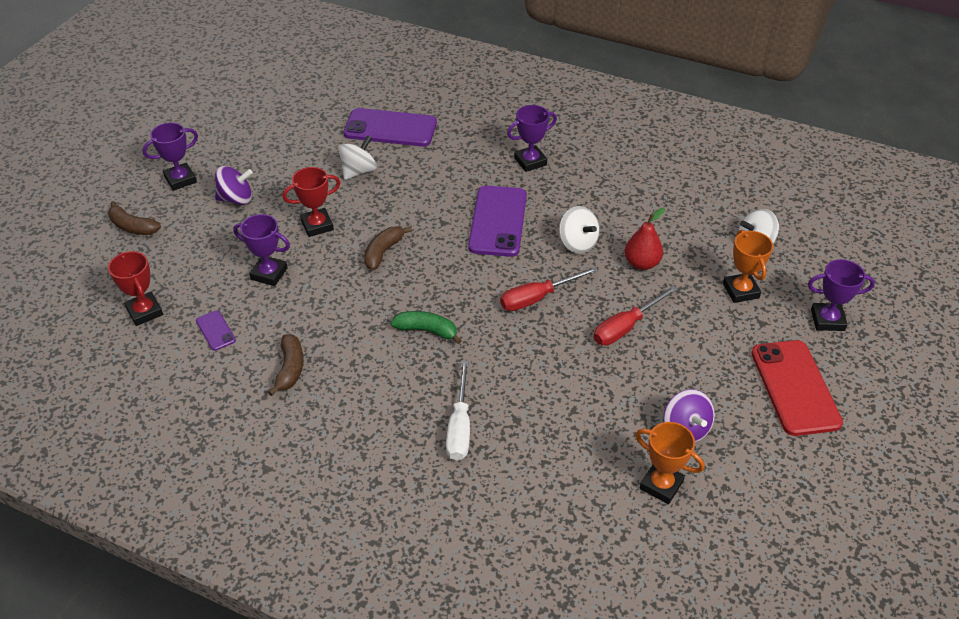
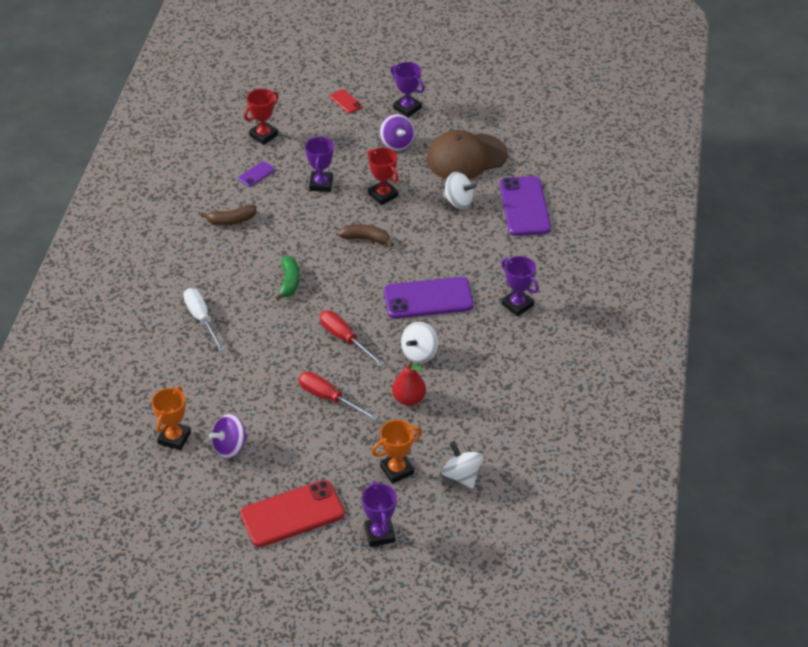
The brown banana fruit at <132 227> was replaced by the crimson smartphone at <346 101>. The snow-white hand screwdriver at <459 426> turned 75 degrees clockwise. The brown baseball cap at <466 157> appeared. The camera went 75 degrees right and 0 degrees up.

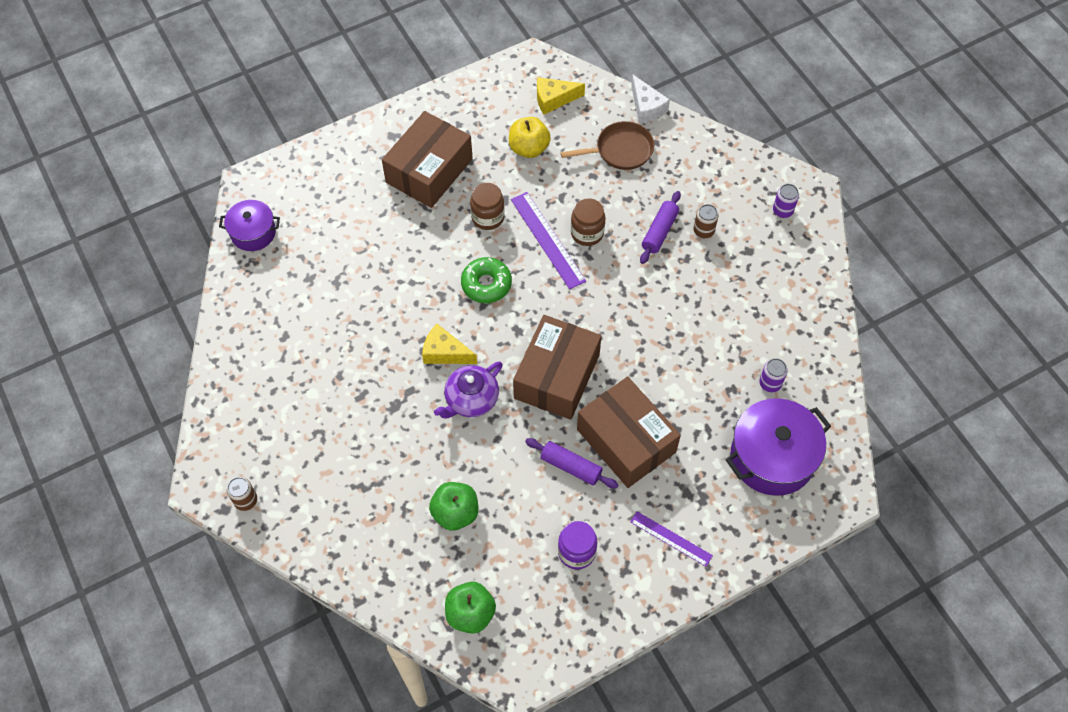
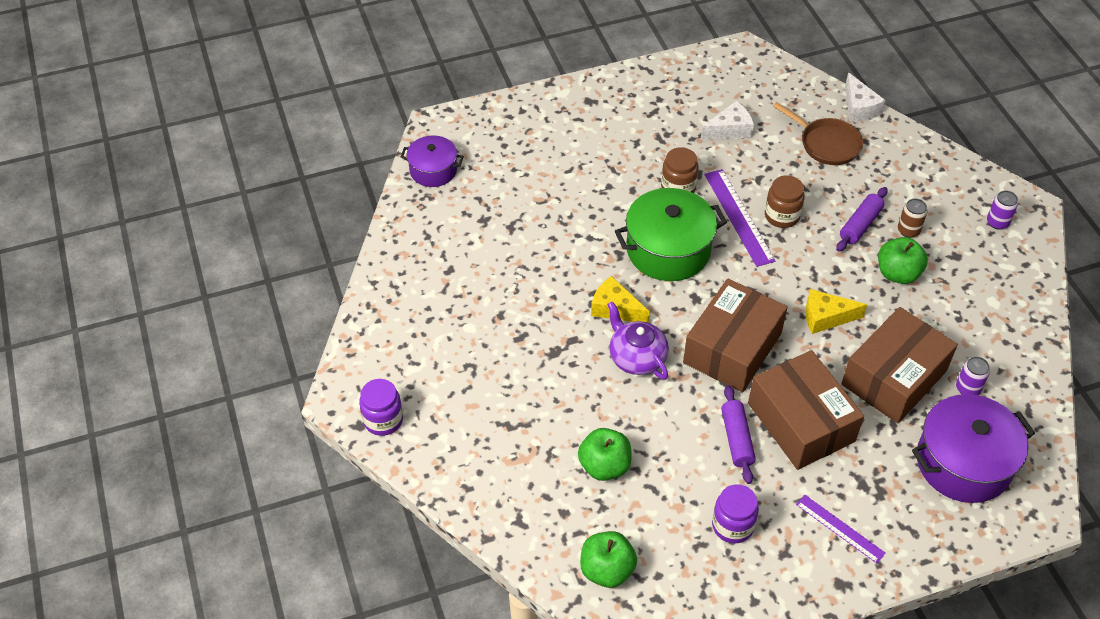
The brown soda can at <246 500> was replaced by the royal purple jam jar at <383 420>. The brown parcel moved from <429 170> to <894 377>. The royal purple china teapot at <471 399> turned 90 degrees clockwise. The leaf-green donut at <486 284> was replaced by the leaf-green cooking pot at <668 250>. The yellow apple fruit at <529 148> was replaced by the snow-white cheese wedge at <729 130>. The royal purple dough roller at <571 467> turned 45 degrees clockwise. The yellow cheese wedge moved from <554 99> to <825 317>. The brown skillet at <620 150> turned 45 degrees clockwise. The leaf-green apple fruit at <897 273> appeared. The camera went 10 degrees right and 10 degrees down.

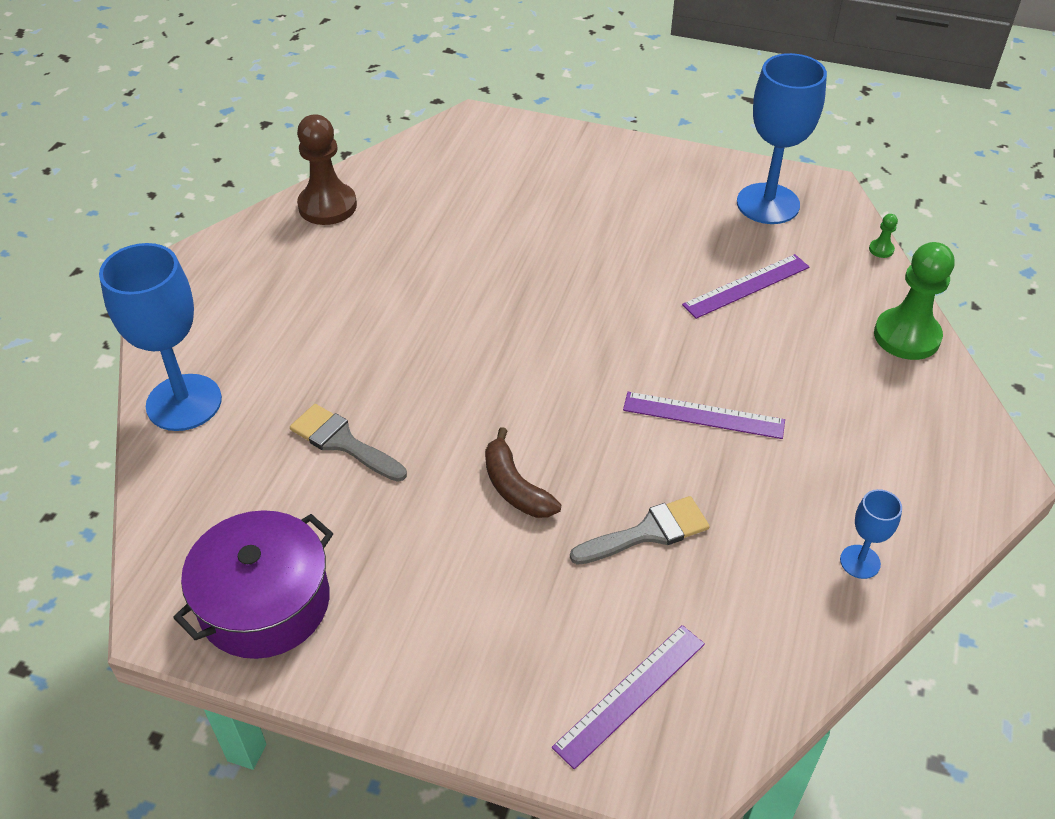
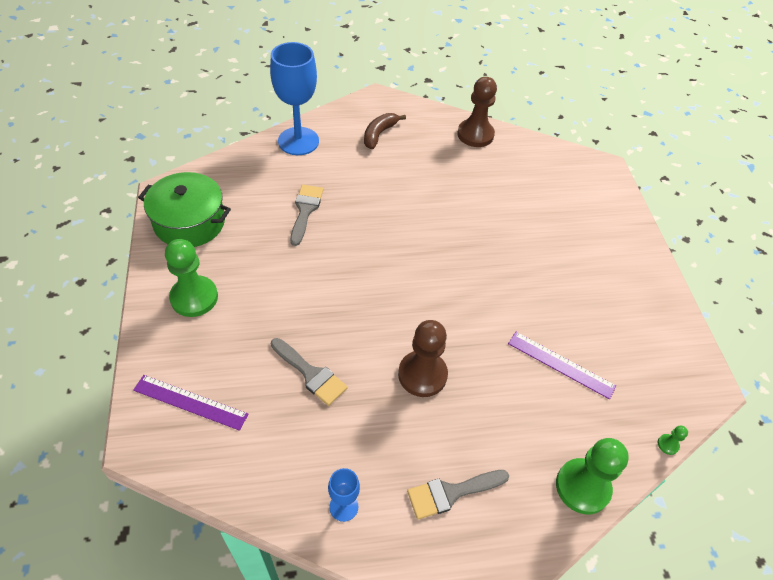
The royal purple cooking pot at <265 603> became the leaf-green cooking pot at <189 222>. The brown banana fruit moved from <515 487> to <379 134>. The royal purple ruler at <703 415> was replaced by the brown chess pawn at <422 375>. The royal blue chalice at <768 204> disappeared. The leaf-green chess pawn at <194 297> appeared. The gray paint brush at <451 493> appeared. The camera went 60 degrees right and 5 degrees up.

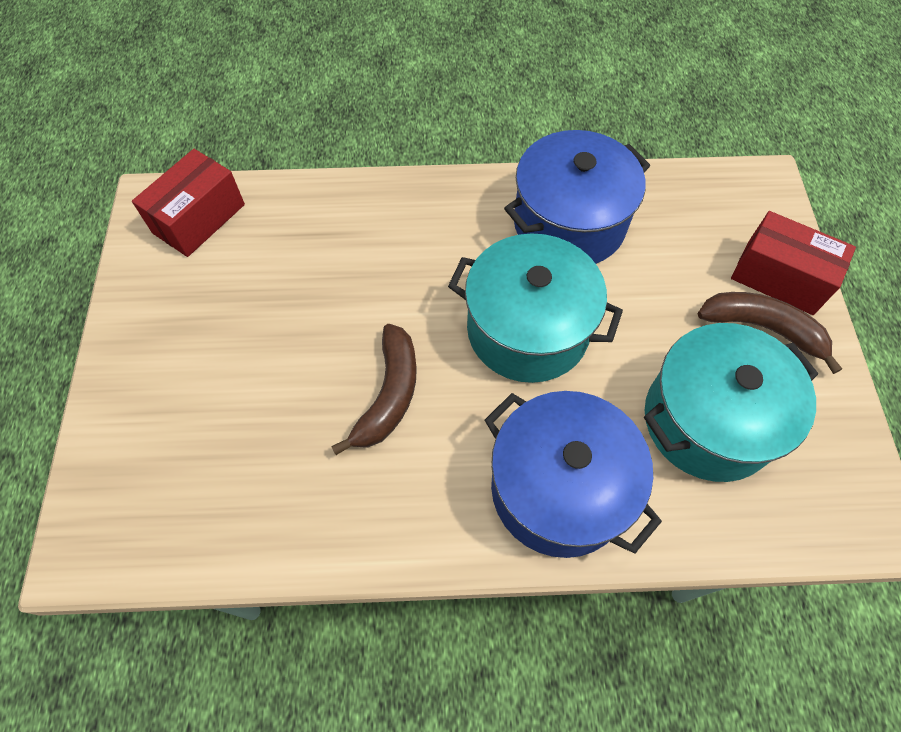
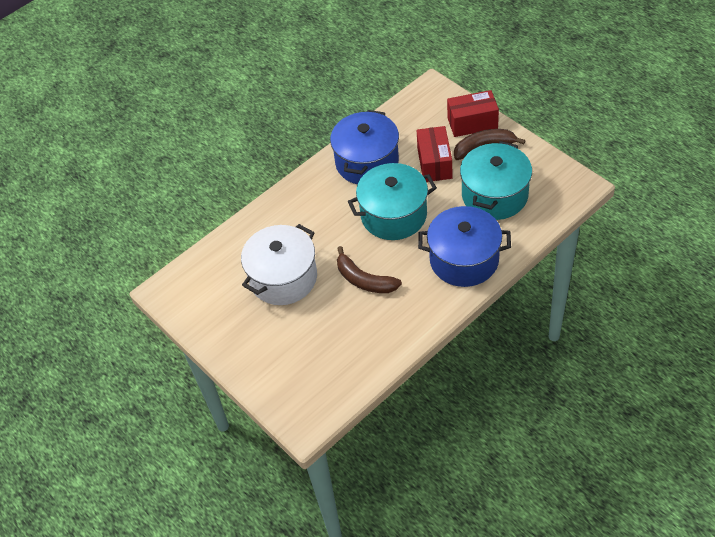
The crimson parcel moved from <199 218> to <434 163>. The brown banana fruit at <389 395> turned 150 degrees clockwise. The snow-white cooking pot at <283 278> appeared. The camera went 35 degrees left and 10 degrees down.

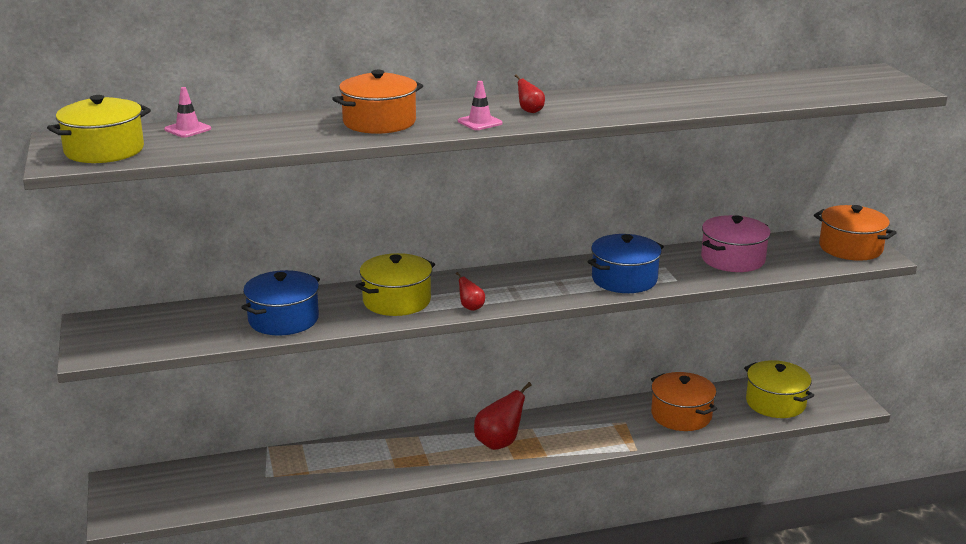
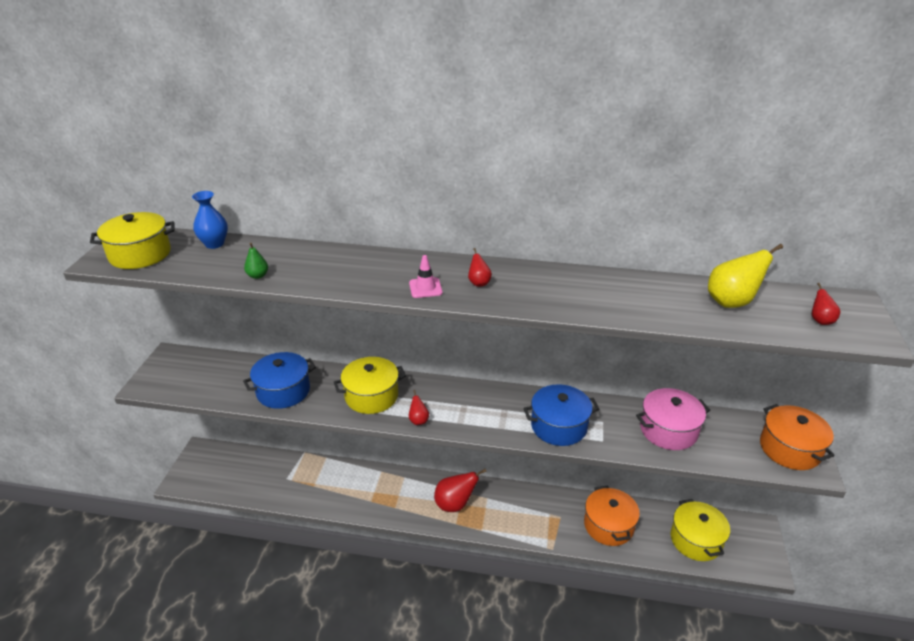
The pink safety cone at <187 129> was replaced by the royal blue tall vase at <214 244>. The orange-coloured cooking pot at <379 122> disappeared. The leaf-green pear fruit at <258 276> appeared. The yellow pear fruit at <731 302> appeared. The crimson pear fruit at <820 320> appeared. The camera went 25 degrees right and 10 degrees up.

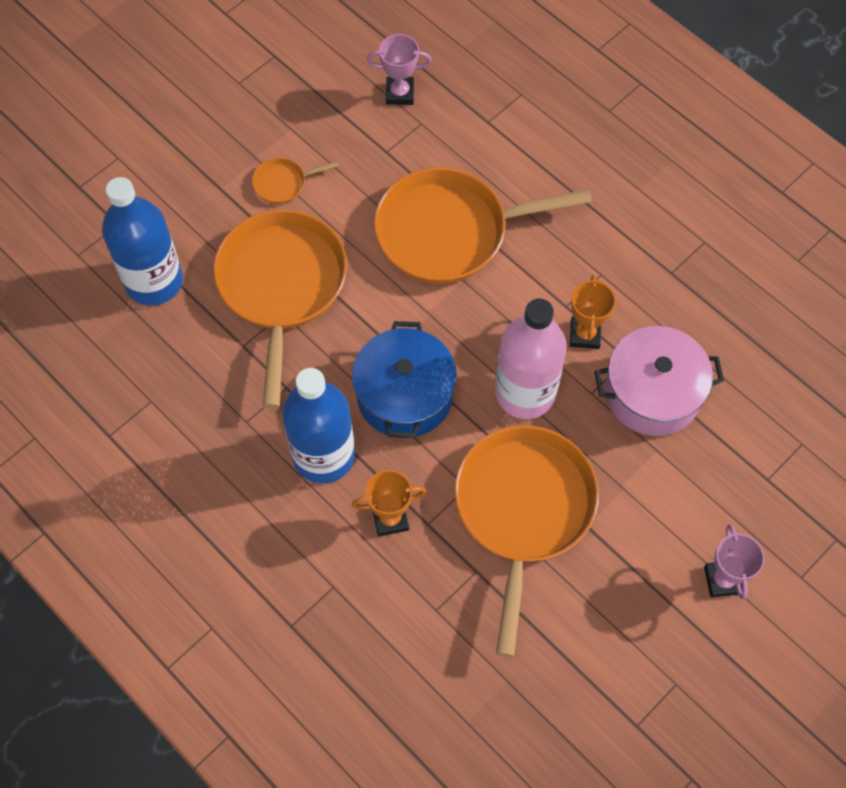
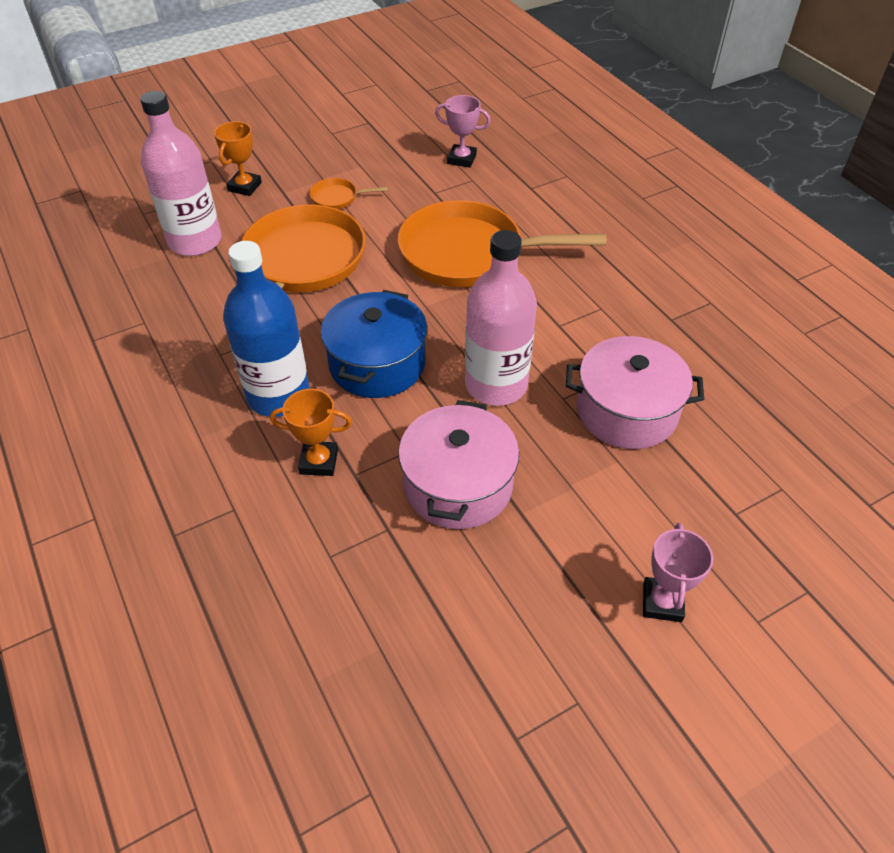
The royal blue flask at <154 281> became the pink flask at <195 241>. The orange-coloured skillet at <523 511> was replaced by the pink cooking pot at <458 485>. The orange-coloured award cup moved from <585 334> to <245 187>. The camera went 15 degrees right and 15 degrees down.

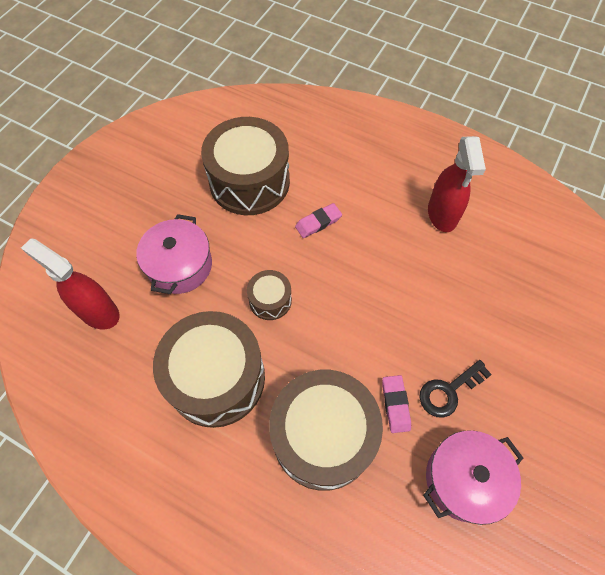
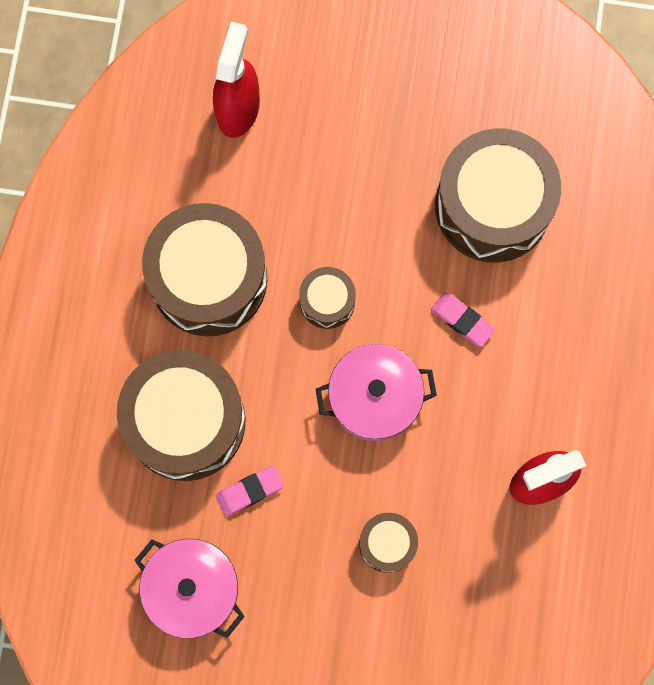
The pink cooking pot moved from <180 265> to <374 397>. The black door key at <448 391> disappeared. The brown drum at <387 543> appeared. The camera went 70 degrees right and 15 degrees up.

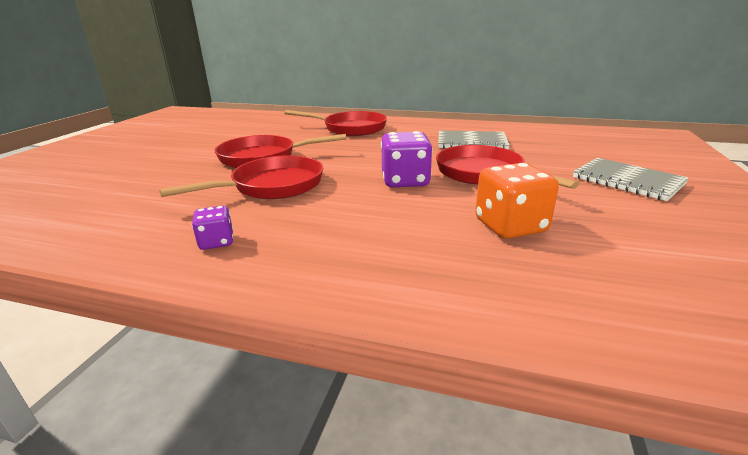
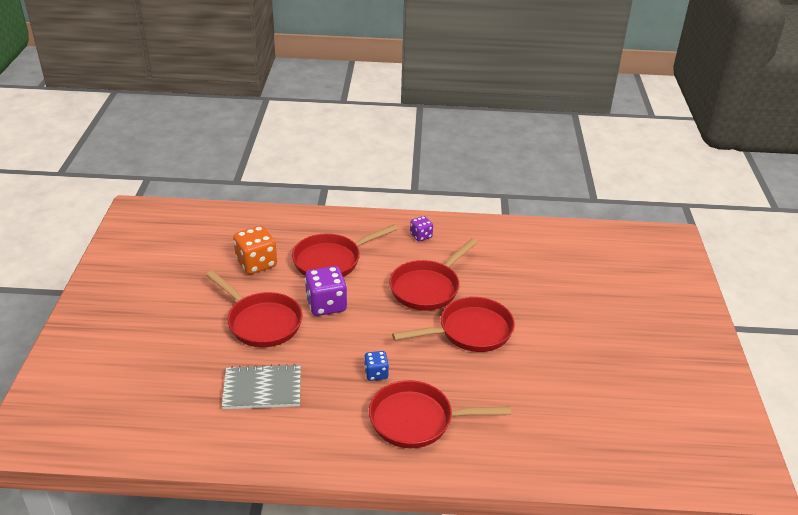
The gray exercise book at <627 181> disappeared. The crimson skillet at <331 260> appeared. The royal blue die at <376 373> appeared. The camera went 165 degrees right and 10 degrees up.

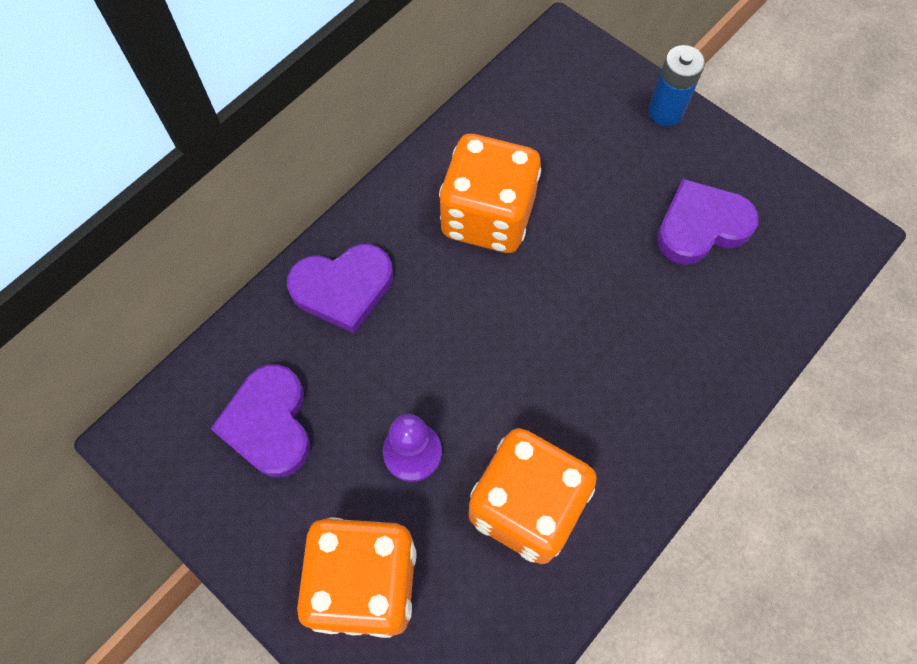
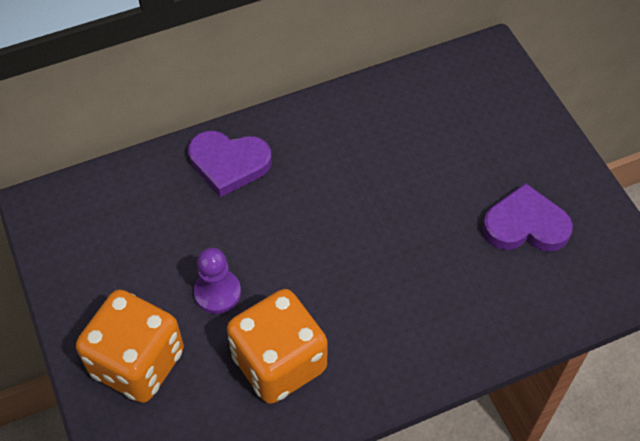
The royal purple heart at <269 423> disappeared. The orange-coloured die at <488 217> disappeared. The royal blue battery at <665 111> disappeared. The camera went 25 degrees right and 10 degrees down.

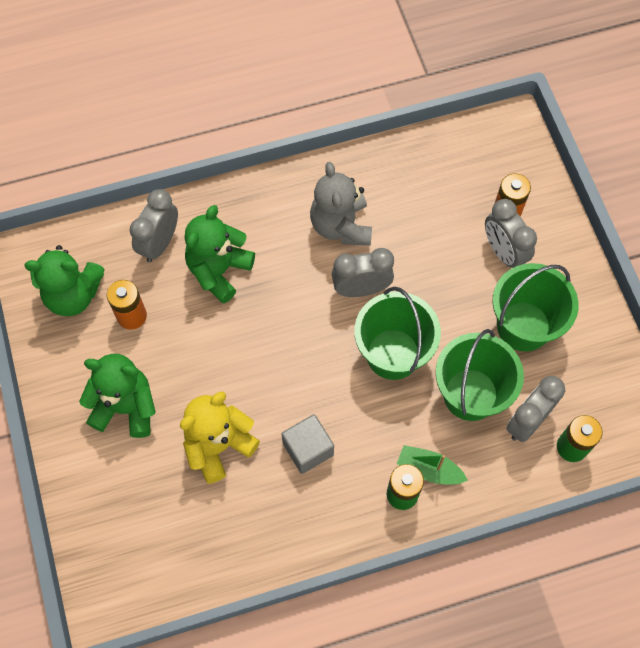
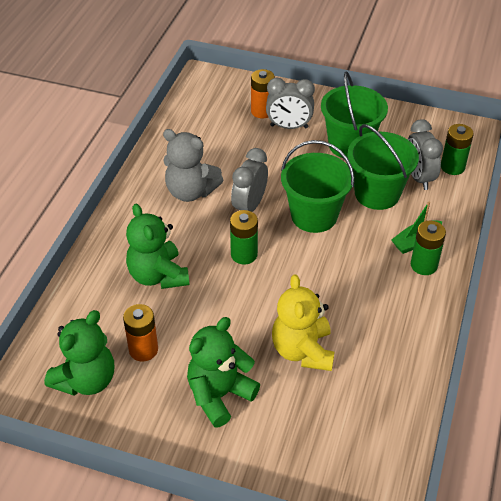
The gray clock at <160 243> disappeared. The gray cube at <308 449> disappeared. The leaf-green battery at <244 254> appeared. The camera went 55 degrees left and 20 degrees down.

